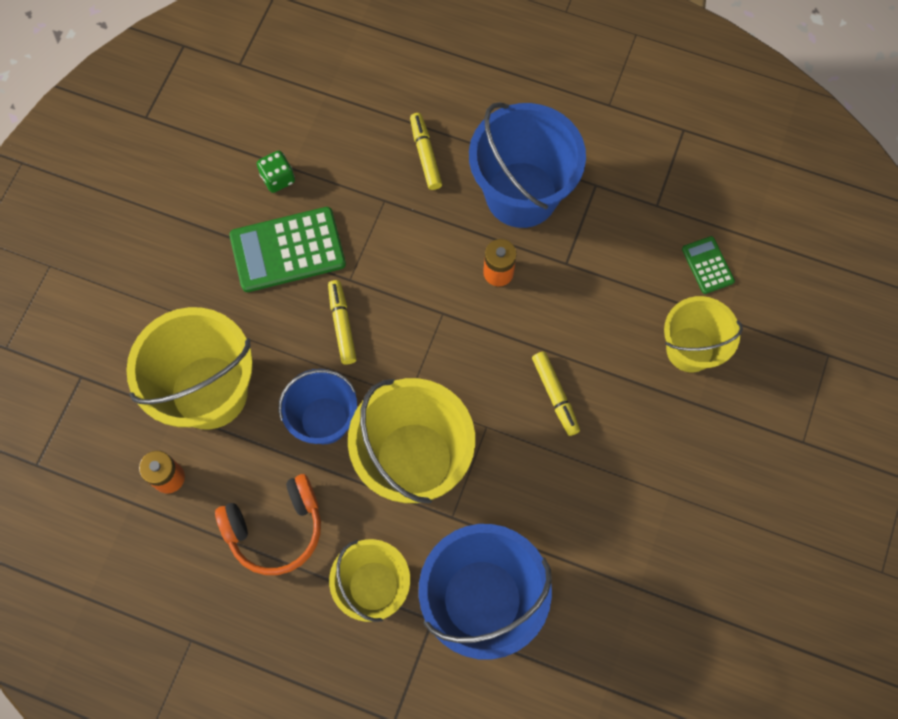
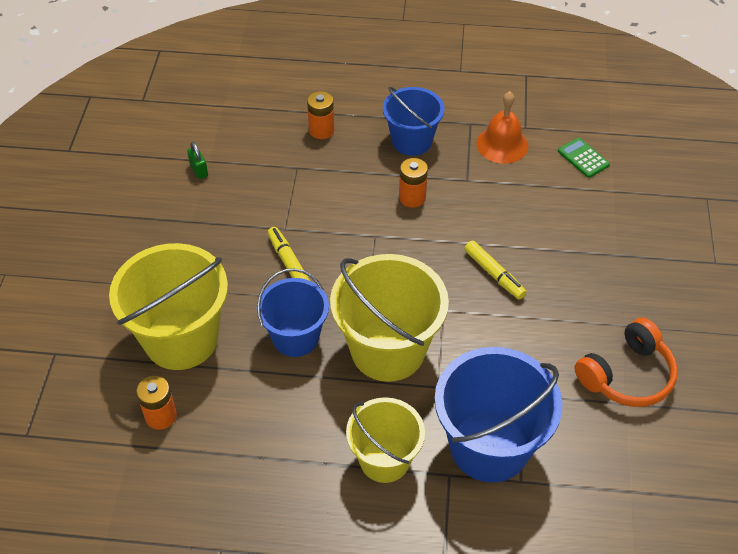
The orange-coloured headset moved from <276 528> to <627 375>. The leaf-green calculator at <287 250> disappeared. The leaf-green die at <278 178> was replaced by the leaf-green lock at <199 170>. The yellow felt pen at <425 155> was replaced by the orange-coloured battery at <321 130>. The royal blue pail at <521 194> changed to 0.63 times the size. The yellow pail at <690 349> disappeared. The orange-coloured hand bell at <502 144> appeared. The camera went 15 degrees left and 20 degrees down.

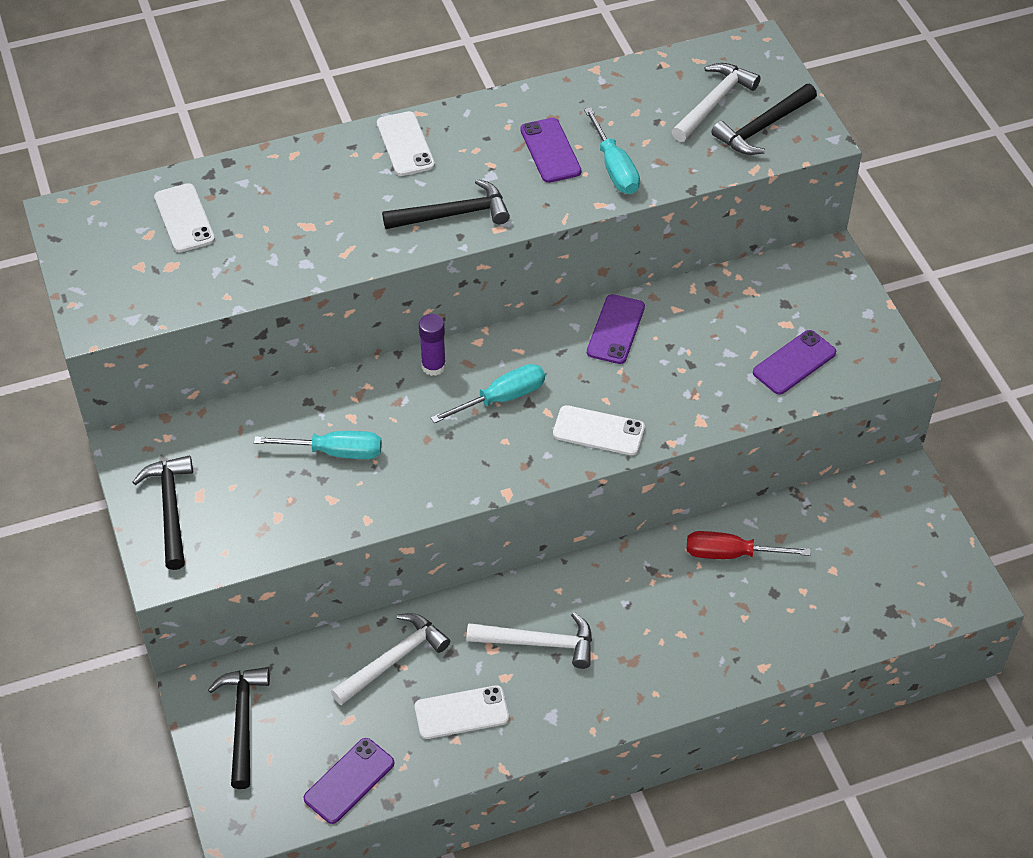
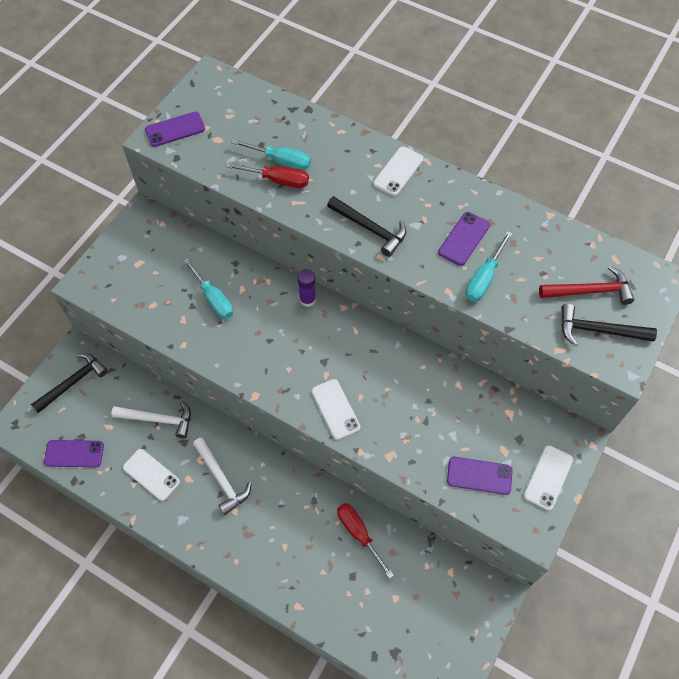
The black carpenter's hammer at <170 509> disappeared. The snow-white smartphone moved from <184 218> to <548 477>. The teal hand screwdriver moved from <502 398> to <281 161>. The royal purple smartphone moved from <615 329> to <175 129>. The snow-white carpenter's hammer at <714 103> became the crimson carpenter's hammer at <590 291>. The crimson hand screwdriver at <278 180> appeared. The camera went 50 degrees right and 10 degrees up.

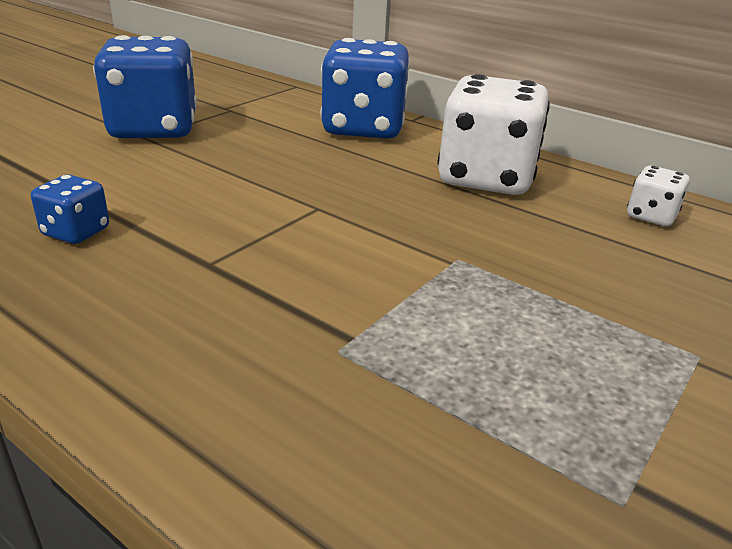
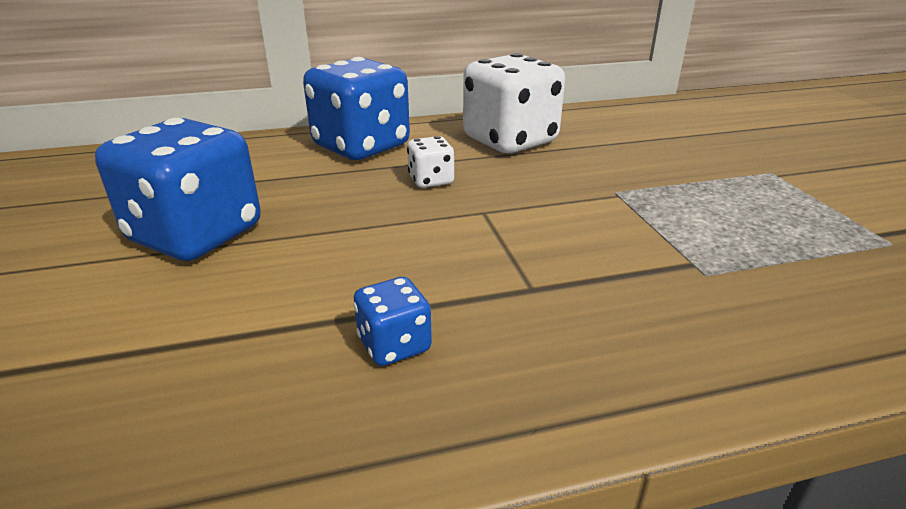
The snow-white die moved from <651 216> to <431 180>. The camera went 50 degrees left and 0 degrees up.

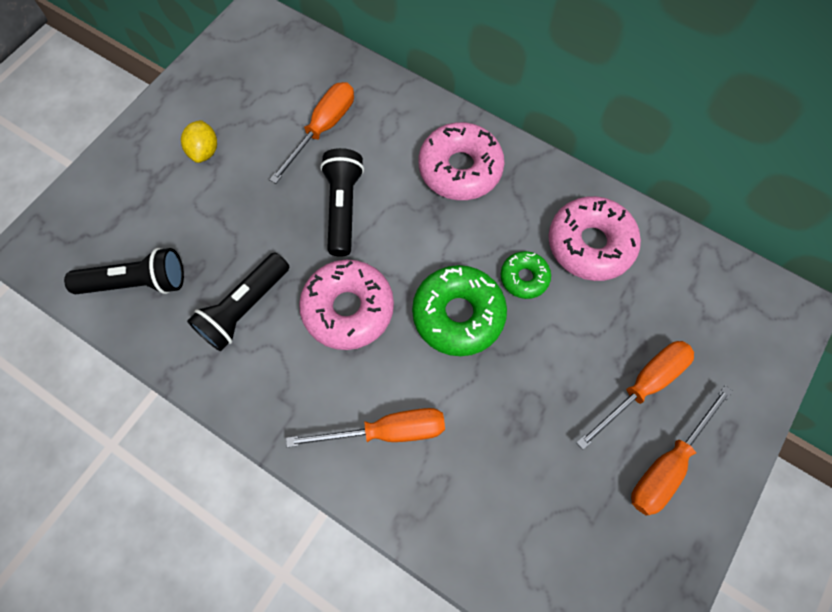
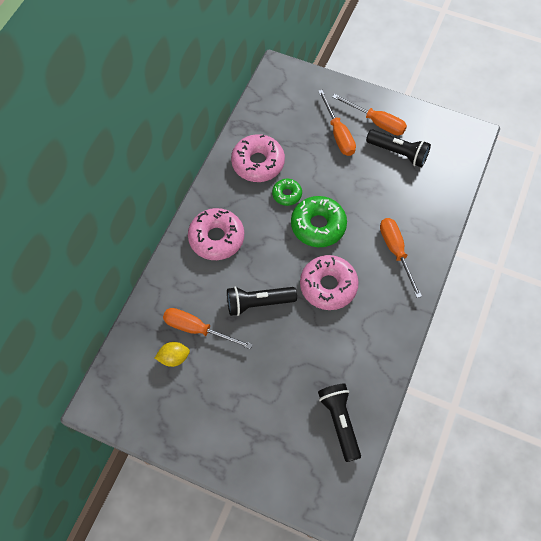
The yellow lemon moved from <204 151> to <174 358>. The black pocket torch moved from <244 308> to <398 153>. The orange-coloured hand screwdriver at <643 386> turned 150 degrees counterclockwise. The camera went 100 degrees left and 5 degrees down.

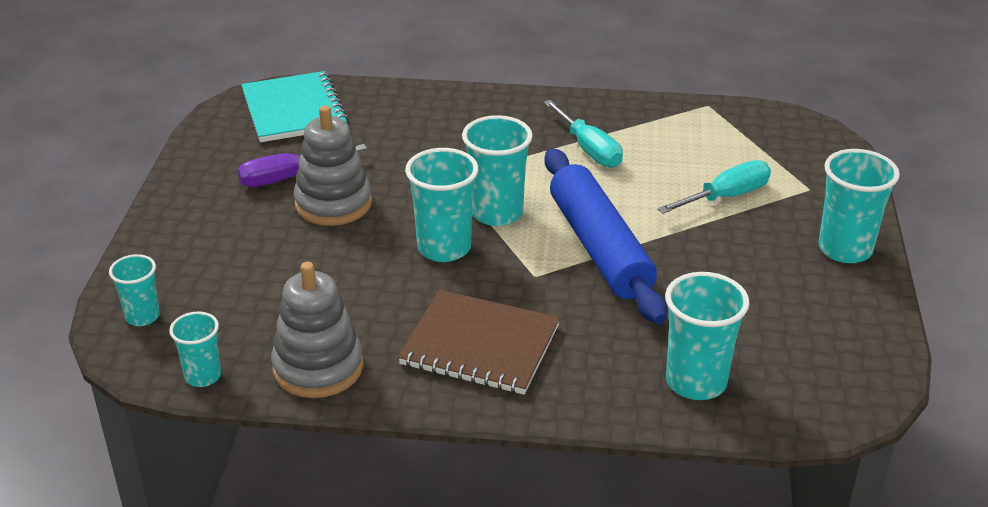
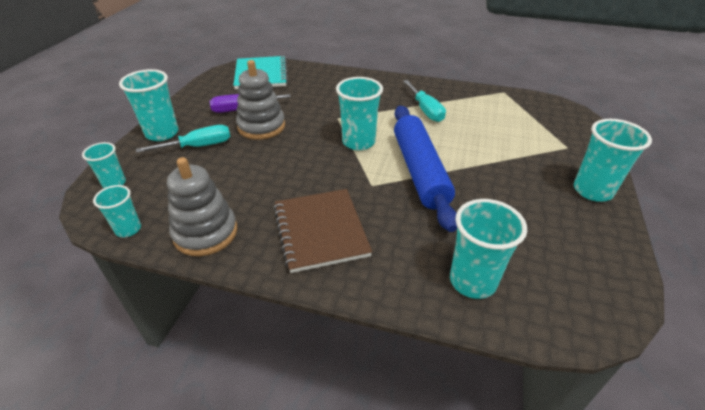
The brown exercise book at <480 346> turned 45 degrees clockwise. The teal tumbler moved from <444 248> to <162 133>. The teal hand screwdriver moved from <726 197> to <198 146>. The camera went 10 degrees right and 5 degrees up.

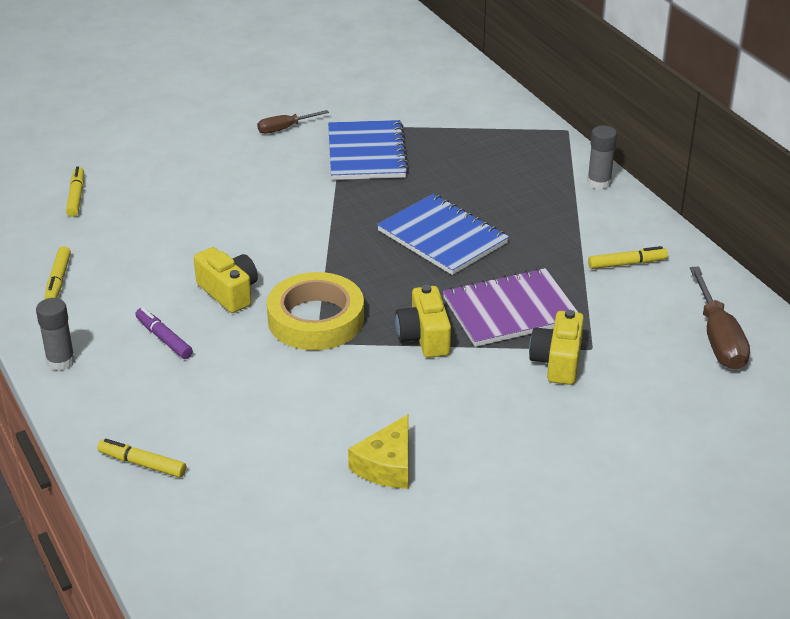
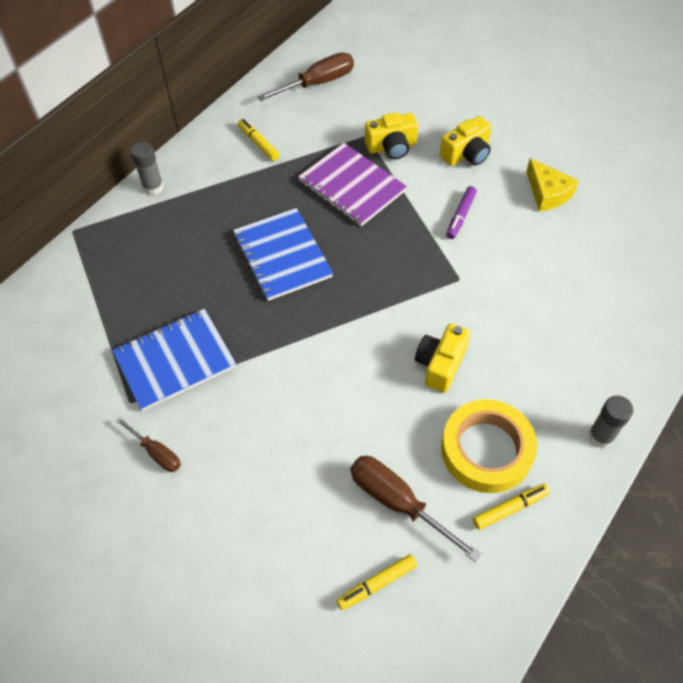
The yellow felt pen at <142 464> disappeared. The royal purple felt pen moved from <164 338> to <460 216>. The yellow tape moved from <316 319> to <486 449>. The yellow cheese wedge at <387 465> turned 60 degrees clockwise. The royal blue exercise book at <442 237> turned 45 degrees counterclockwise. The yellow camera moved from <424 337> to <466 154>. The brown hand screwdriver at <398 503> appeared. The camera went 115 degrees left and 20 degrees up.

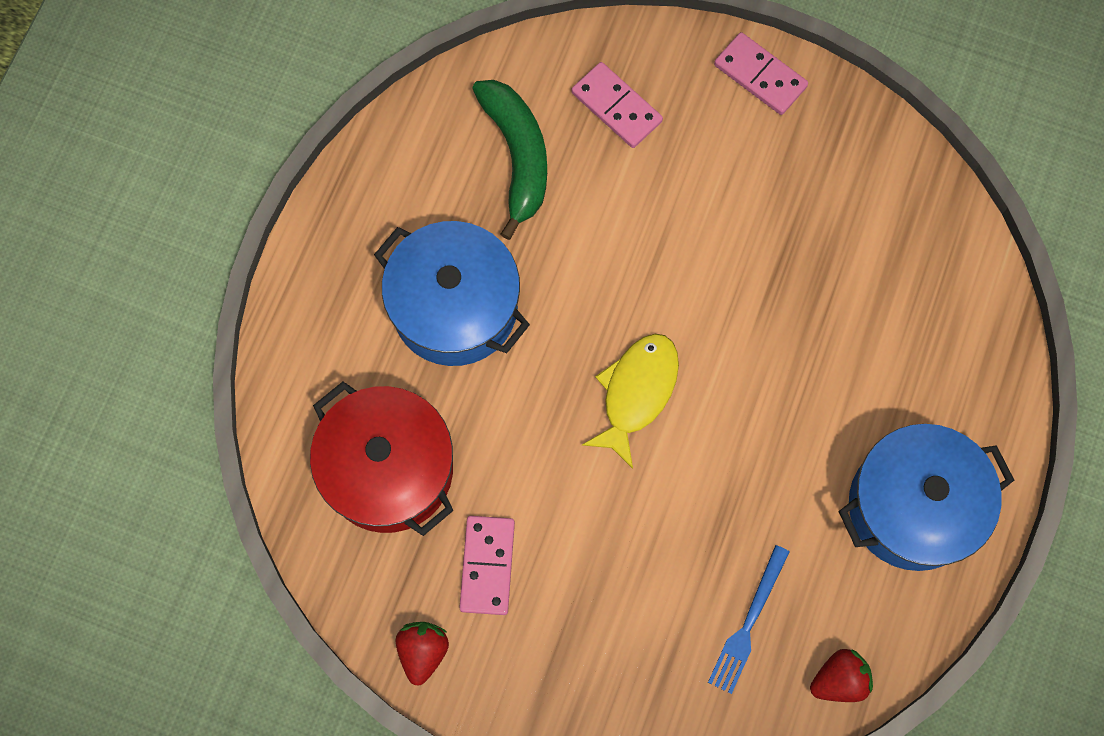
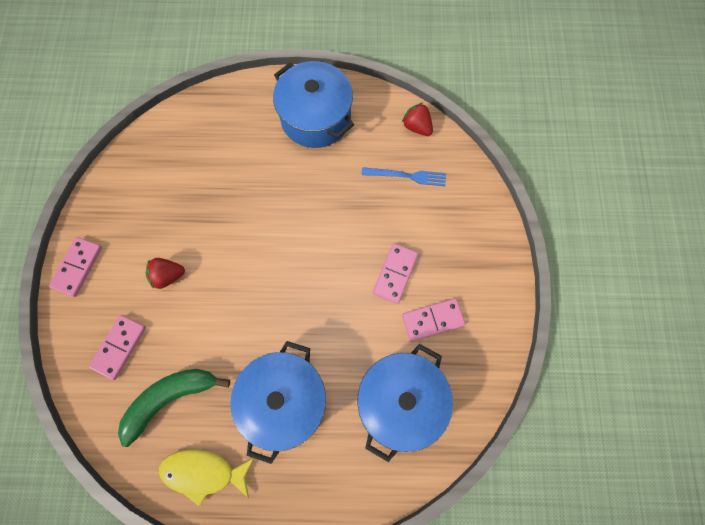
The crimson cooking pot at <389 469> became the royal blue cooking pot at <400 400>. The crimson toy strawberry moved from <423 651> to <168 276>. The yellow fish figure moved from <636 393> to <203 472>. The pink domino tile at <395 274> appeared. The camera went 110 degrees left and 0 degrees up.

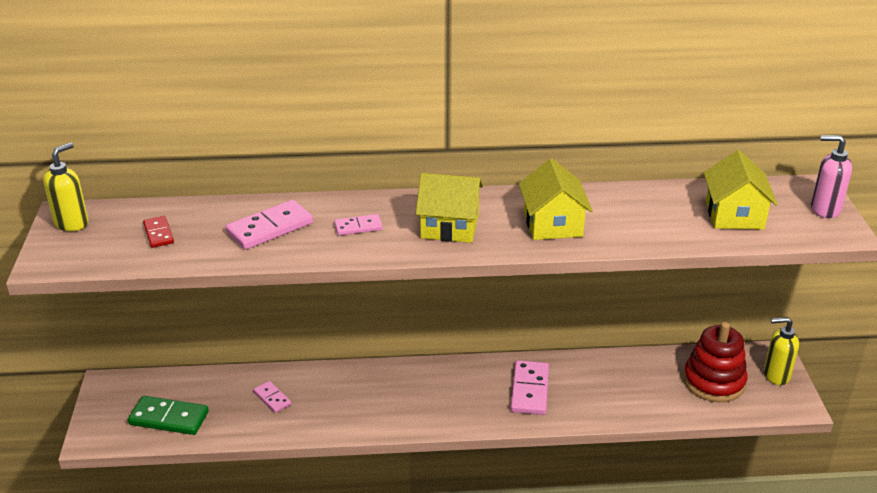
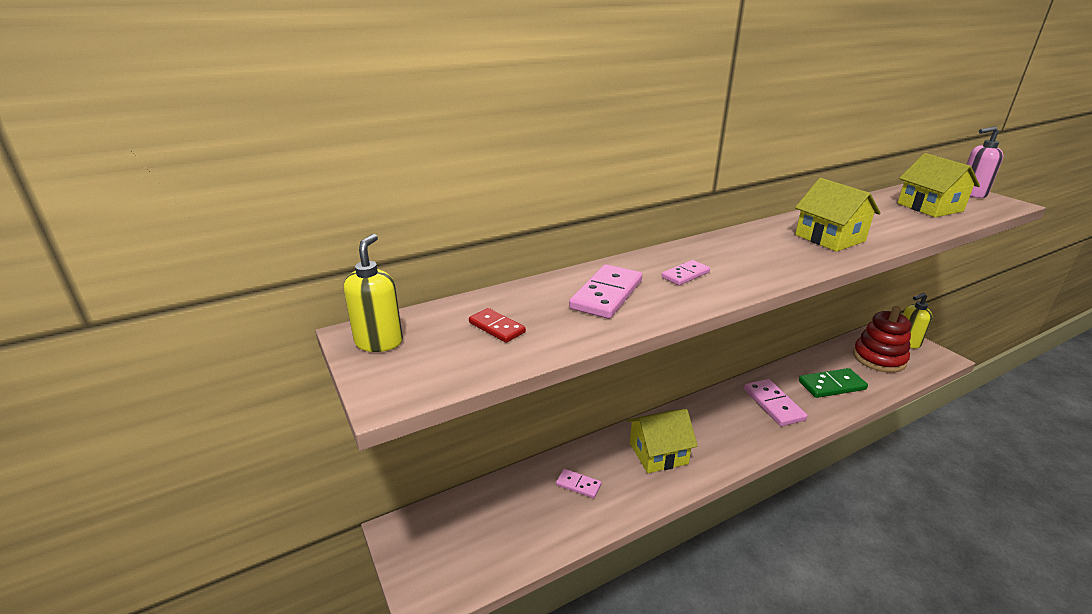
The leaf-green domino tile moved from <169 418> to <832 385>. The yellow cottage moved from <449 226> to <658 453>. The camera went 25 degrees left and 5 degrees down.

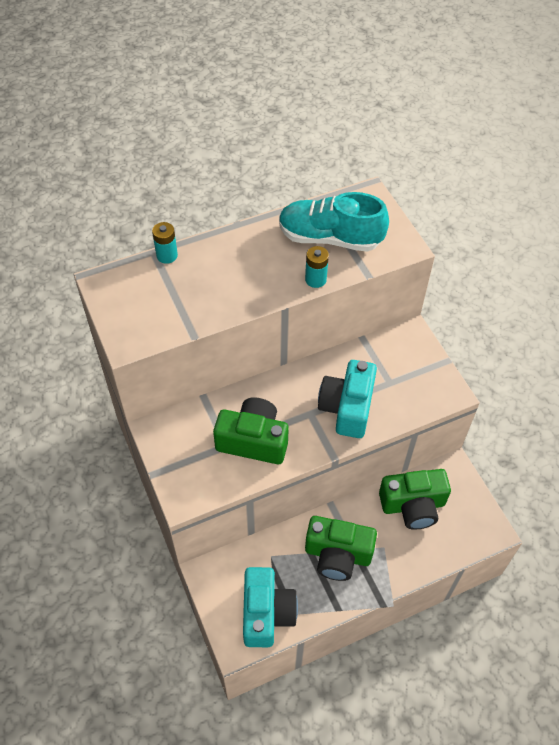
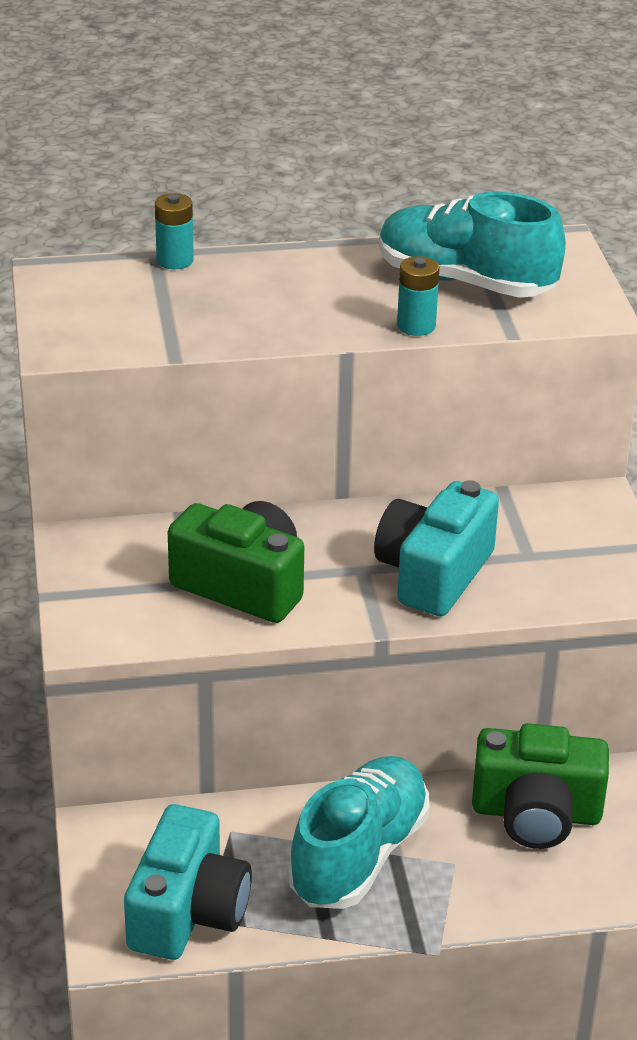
The leaf-green camera at <337 555> was replaced by the teal shoe at <359 855>. The camera went 15 degrees right and 20 degrees down.

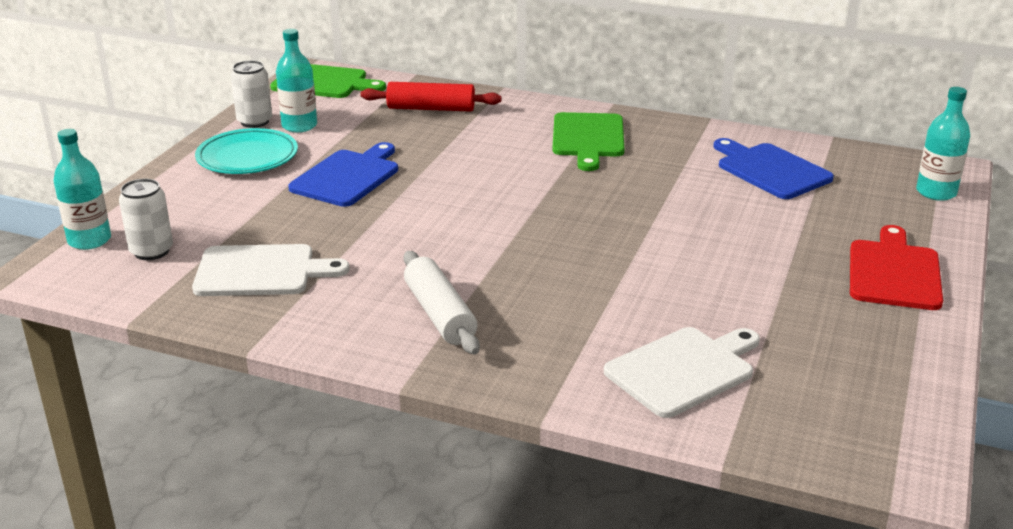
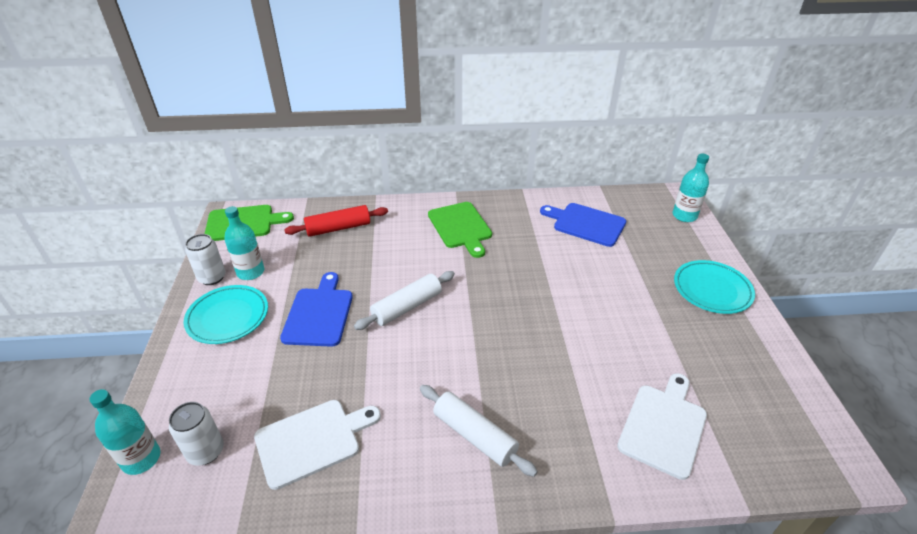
The crimson bread board at <894 272> was replaced by the teal flat dish at <712 290>. The snow-white dough roller at <407 307> appeared. The camera went 25 degrees left and 10 degrees up.

